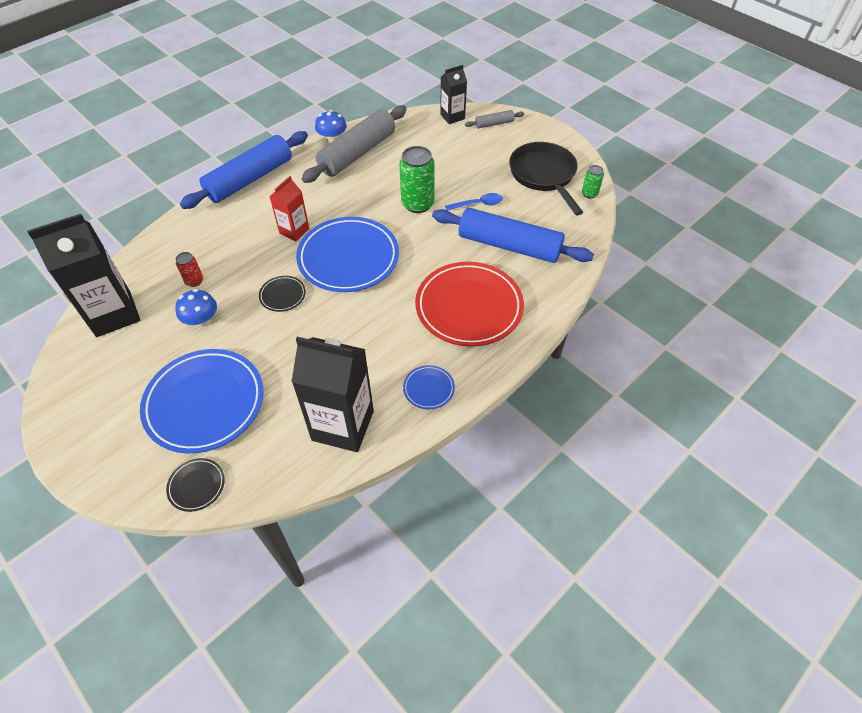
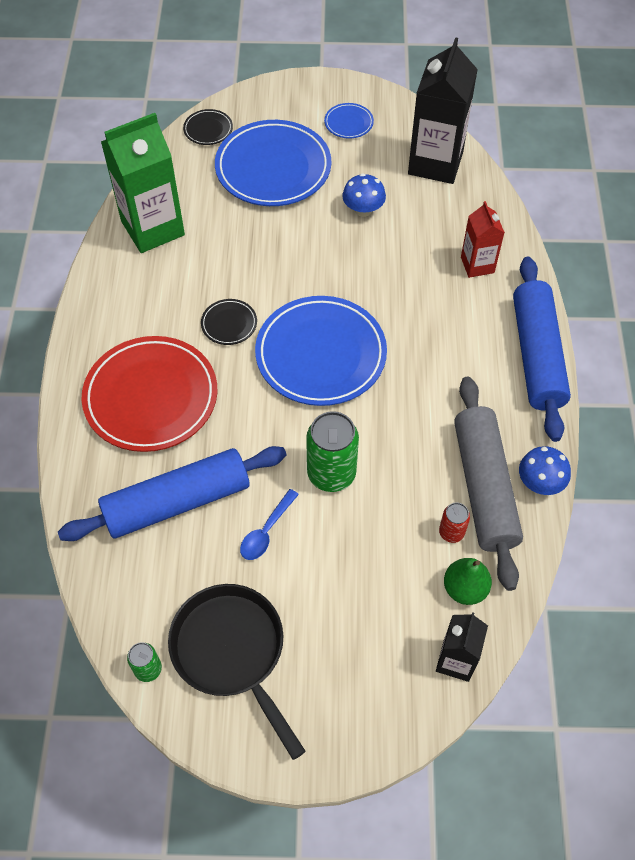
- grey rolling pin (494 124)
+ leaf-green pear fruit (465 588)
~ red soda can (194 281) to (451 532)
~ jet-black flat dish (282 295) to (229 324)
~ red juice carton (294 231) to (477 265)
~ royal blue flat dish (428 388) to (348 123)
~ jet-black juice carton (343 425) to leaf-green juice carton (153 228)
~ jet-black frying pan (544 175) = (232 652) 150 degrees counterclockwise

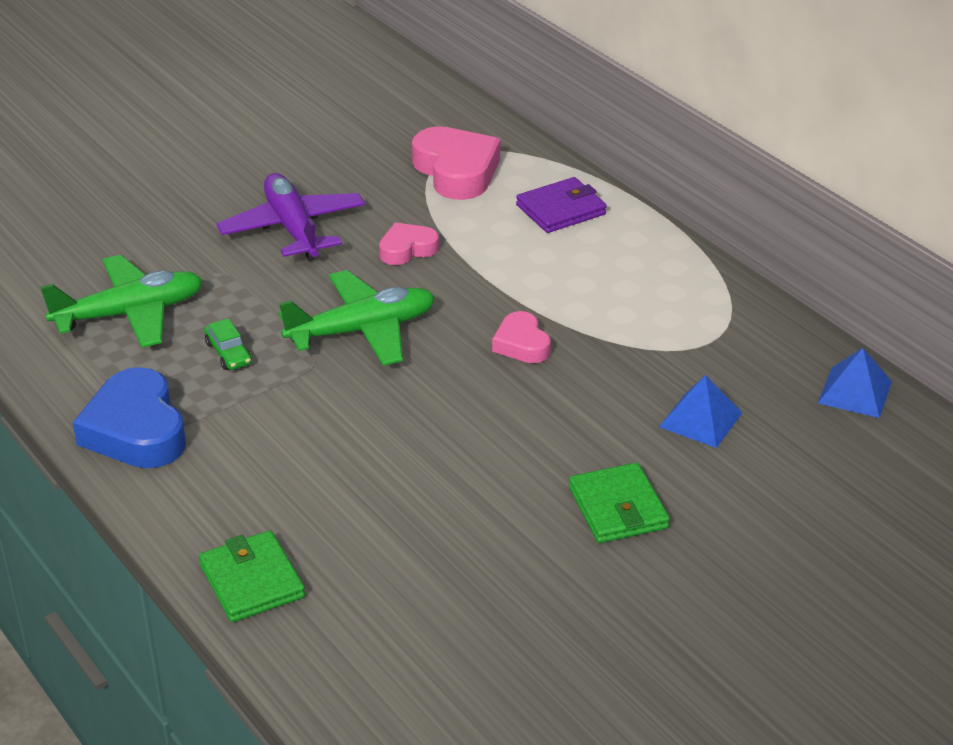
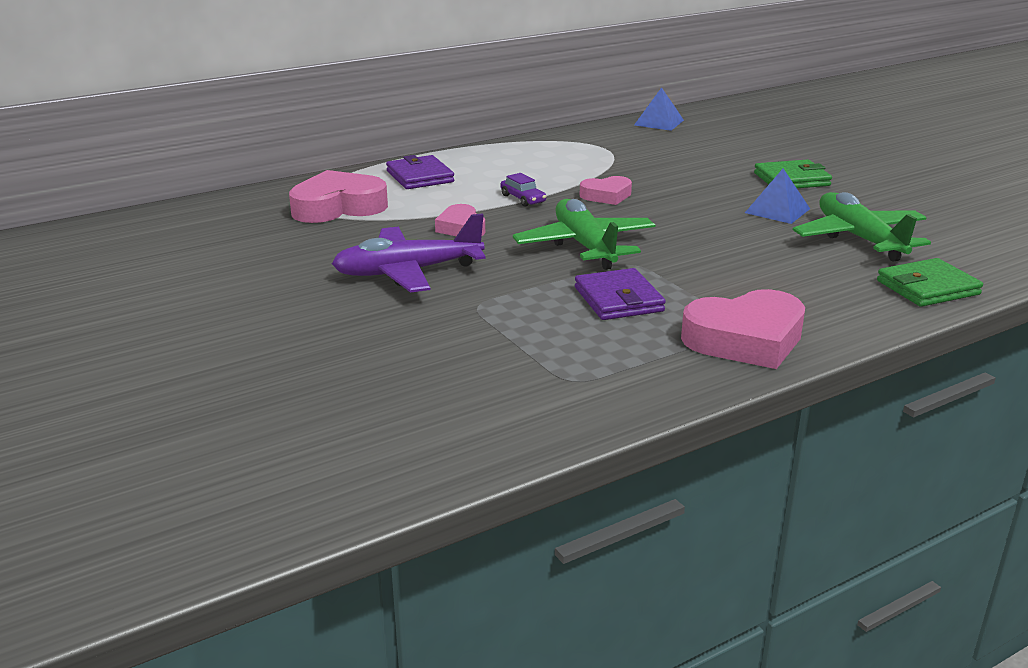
+ royal purple car (523 199)
~ leaf-green aeroplane (130 314) to (859 239)
~ royal blue pyramid shape (700 419) to (777 210)
~ leaf-green car (228 353) to royal purple card wallet (618 299)
~ royal blue love heart (136 430) to rosy love heart (745 339)

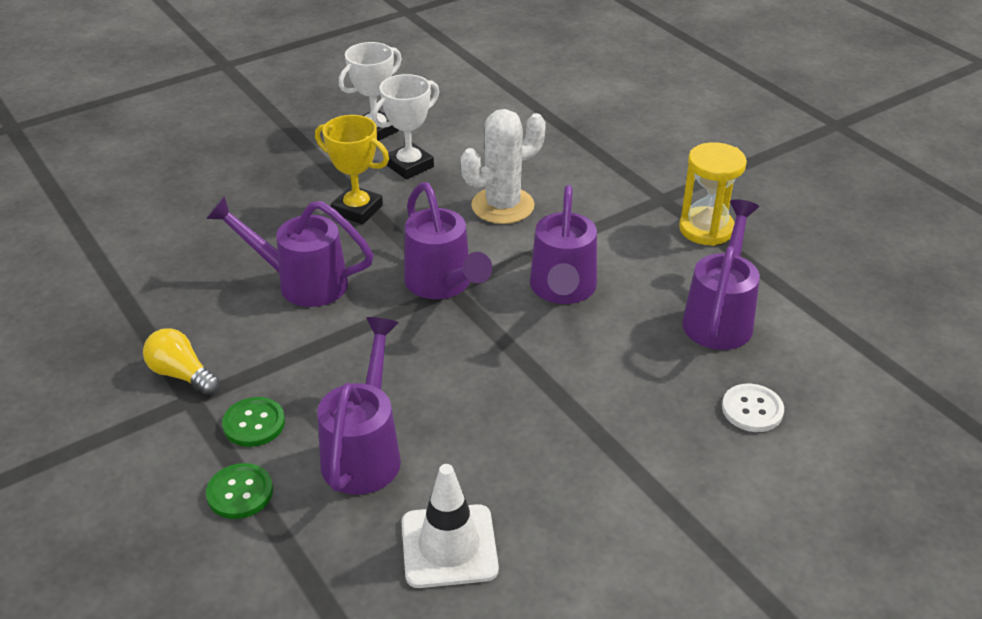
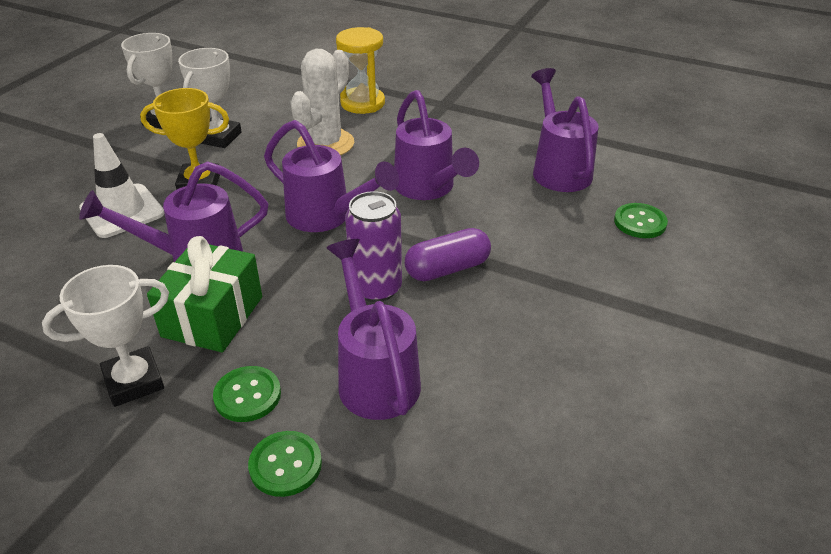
+ leaf-green wrapped gift (212 316)
+ royal purple soda can (376 288)
+ royal purple capsule (447 269)
~ pure white traffic cone (449 546) to (122 211)
~ bright yellow sandglass (706 229) to (362 103)
~ bright yellow bulb (182 374) to pure white trophy (134 381)
~ pure white button (752 409) to leaf-green button (640 222)

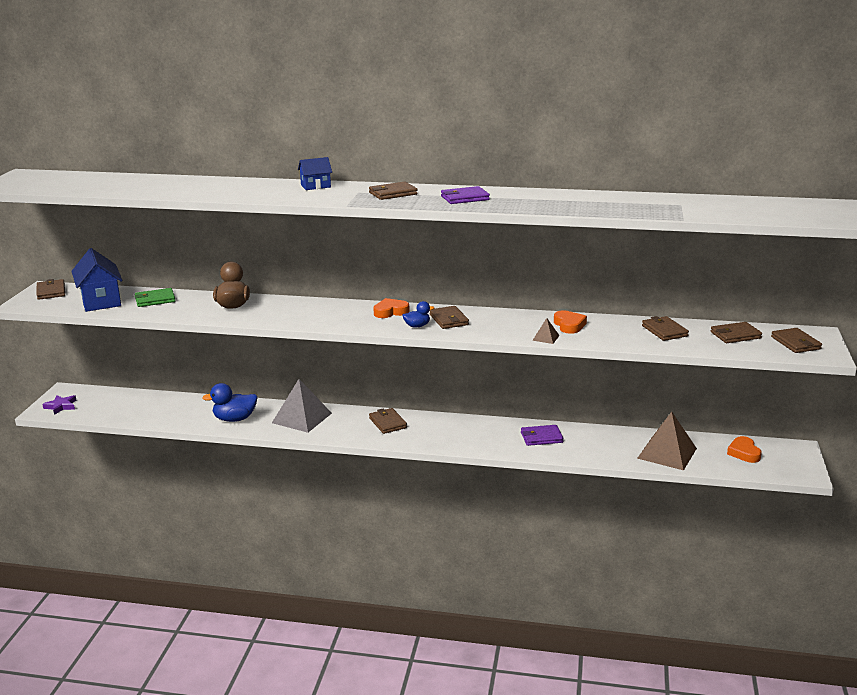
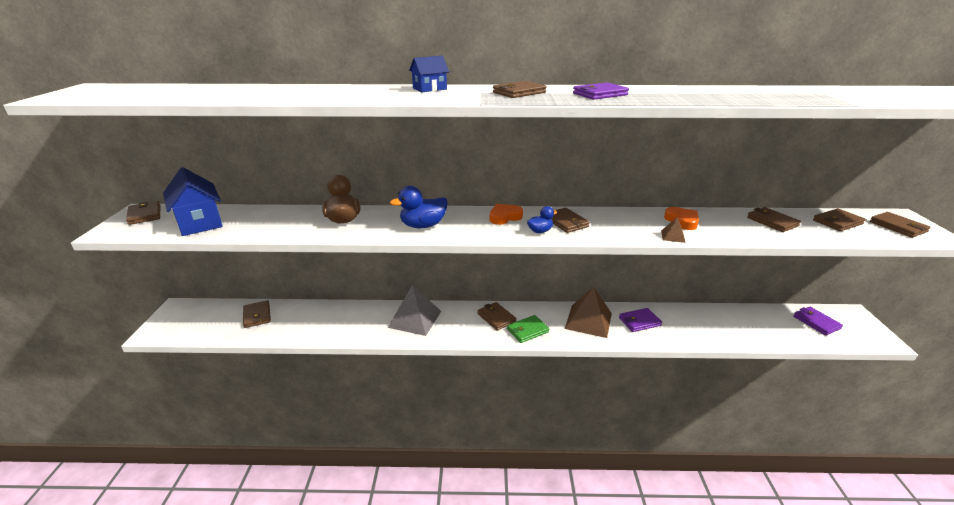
- royal purple five-pointed star (61 406)
+ dark brown card wallet (257 316)
~ leaf-green card wallet (155 300) to (527 330)
~ royal blue duck (235 419) to (423 226)
~ dark brown pyramid shape (667 453) to (588 321)
~ bright orange love heart (744 453) to royal purple card wallet (816 322)

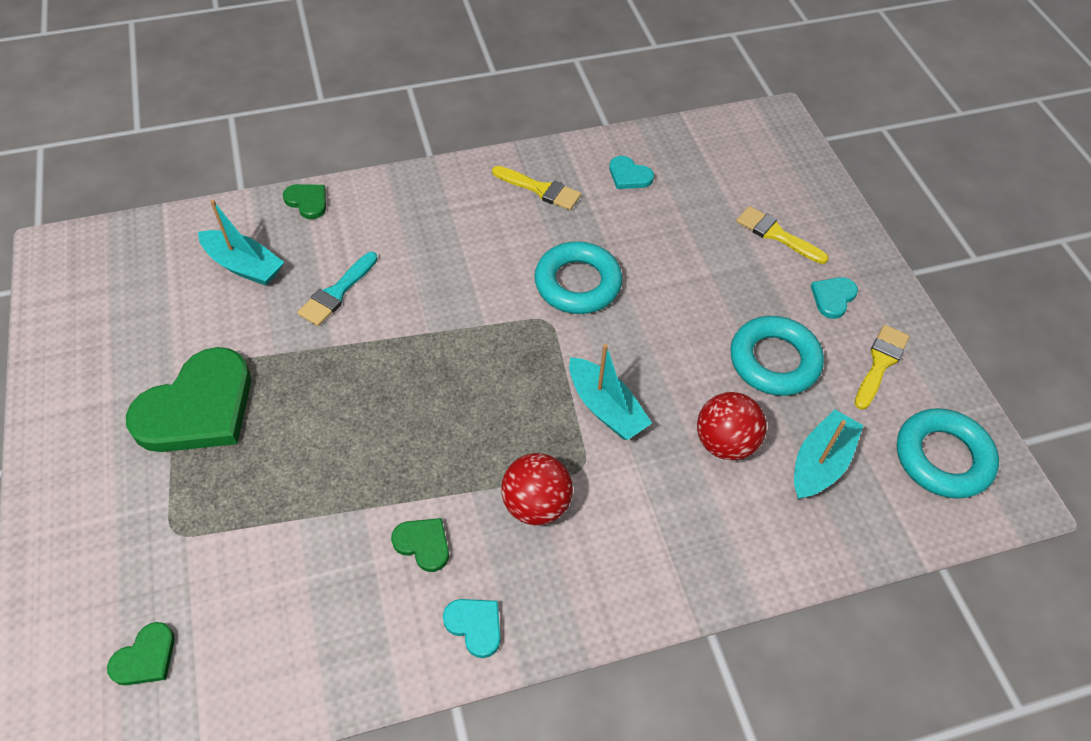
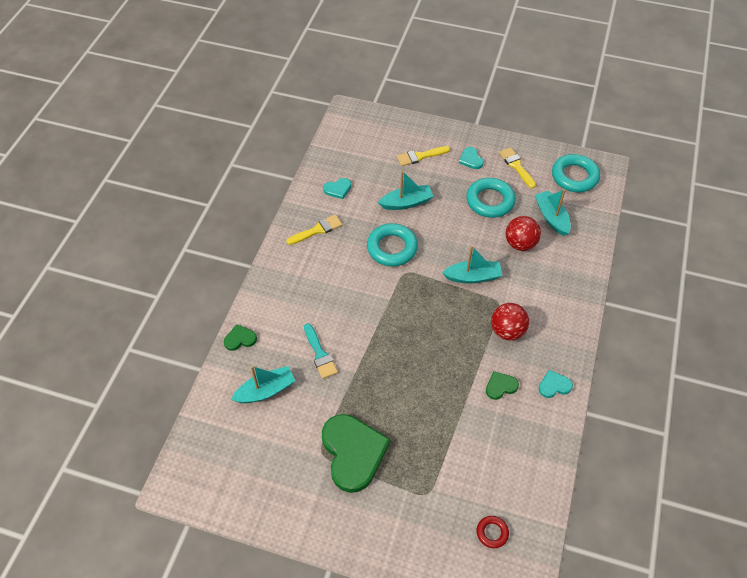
+ aqua toy boat (406 203)
~ leaf-green love heart (145 657) to red hoop (492 533)

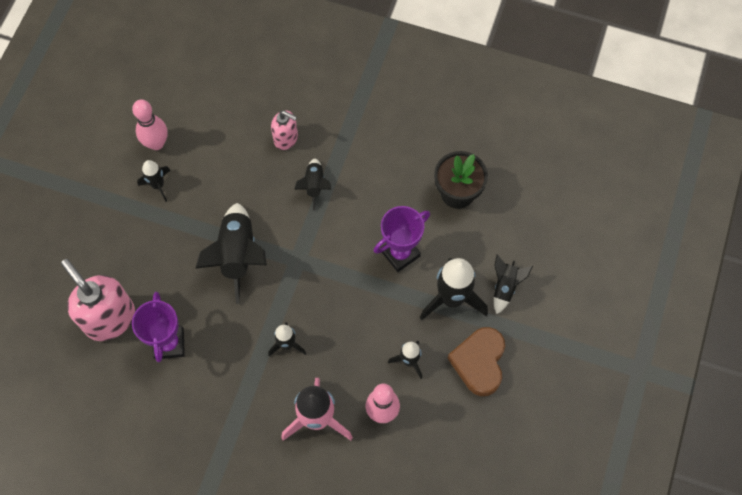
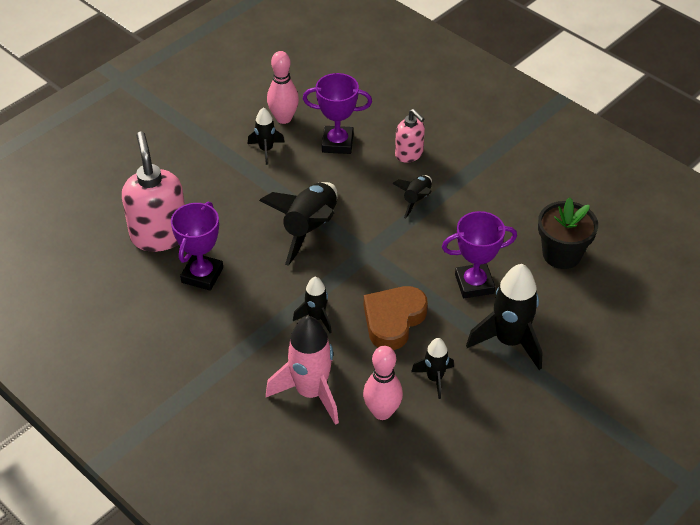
- jet-black rocket (505 287)
+ royal purple trophy (337 143)
~ dark brown love heart (479 362) to (393 320)

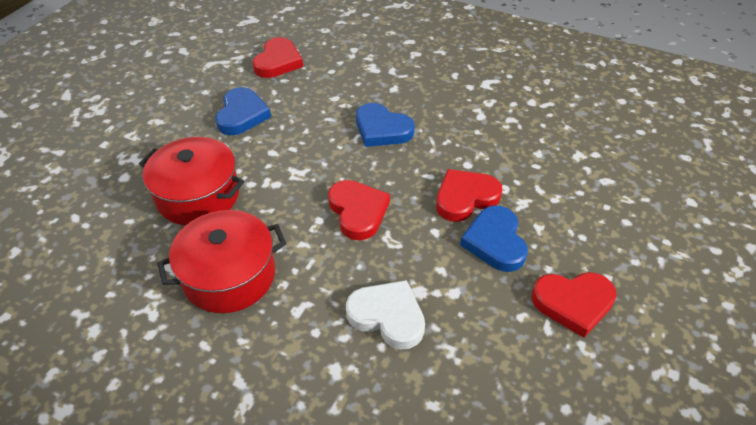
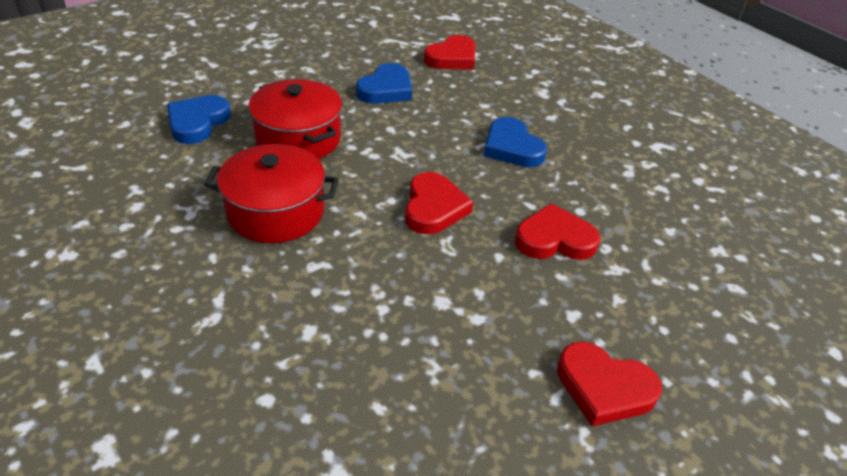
- pure white love heart (387 316)
~ royal blue love heart (495 242) to (197 122)

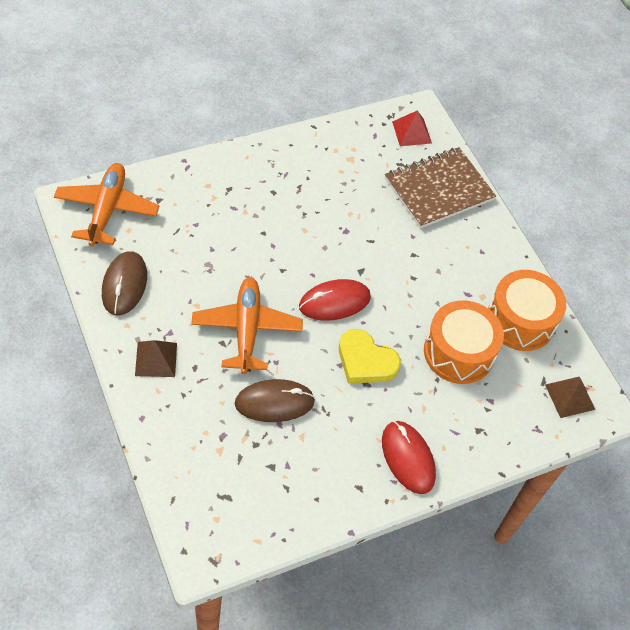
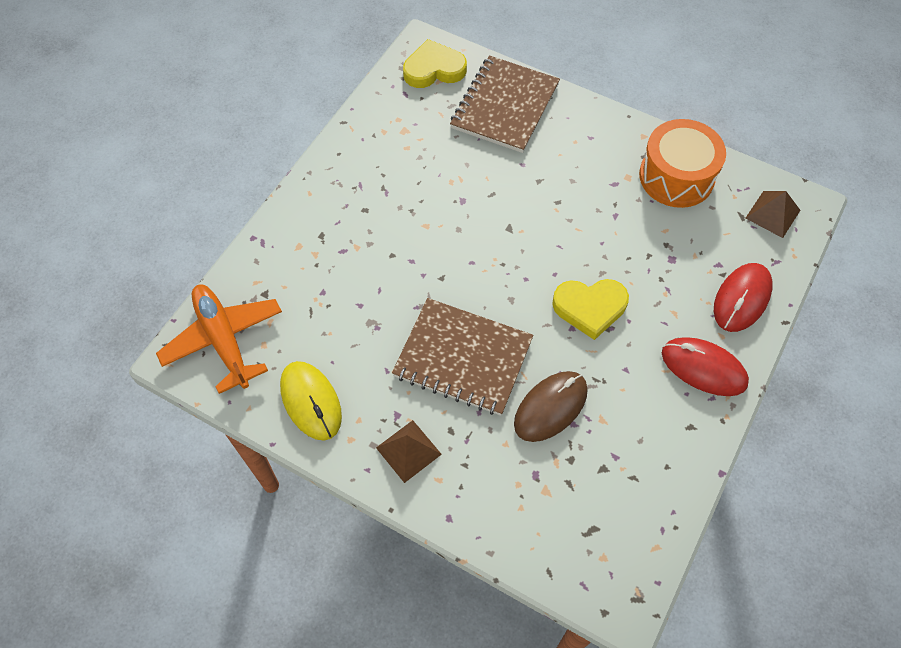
- bright orange snare drum (458 352)
~ red computer mouse (334 302) to (742 299)
~ bright orange aeroplane (246 329) to dark brown notebook (463 358)
~ red pyramid shape (411 132) to bright yellow love heart (434 69)
~ dark brown computer mouse (124 285) to bright yellow computer mouse (311 401)

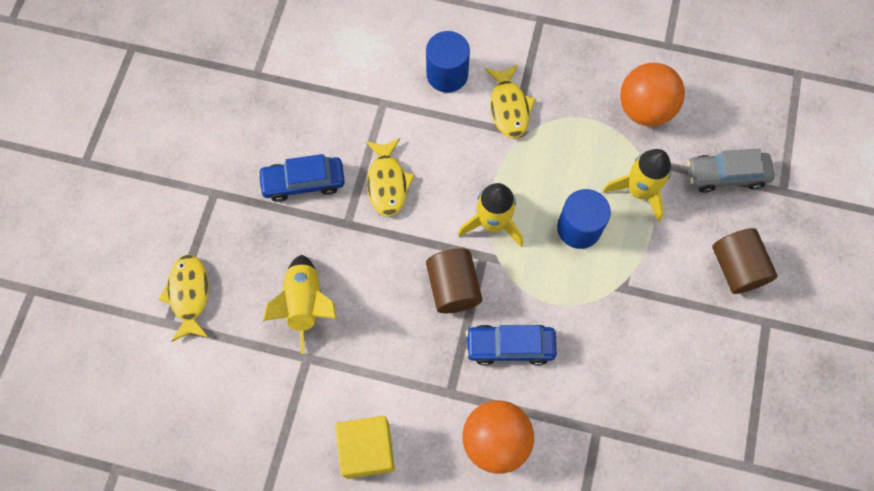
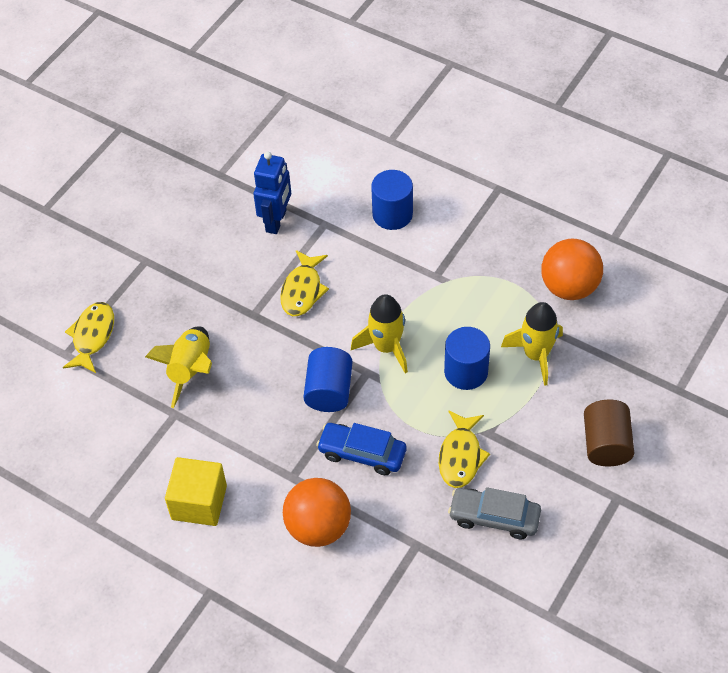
- royal blue car (303 182)
+ royal blue robot (276 221)
~ bright yellow fish (509 107) to (461 456)
~ grey car (726 175) to (494 517)
~ dark brown solid cylinder (453 287) to royal blue solid cylinder (329 391)

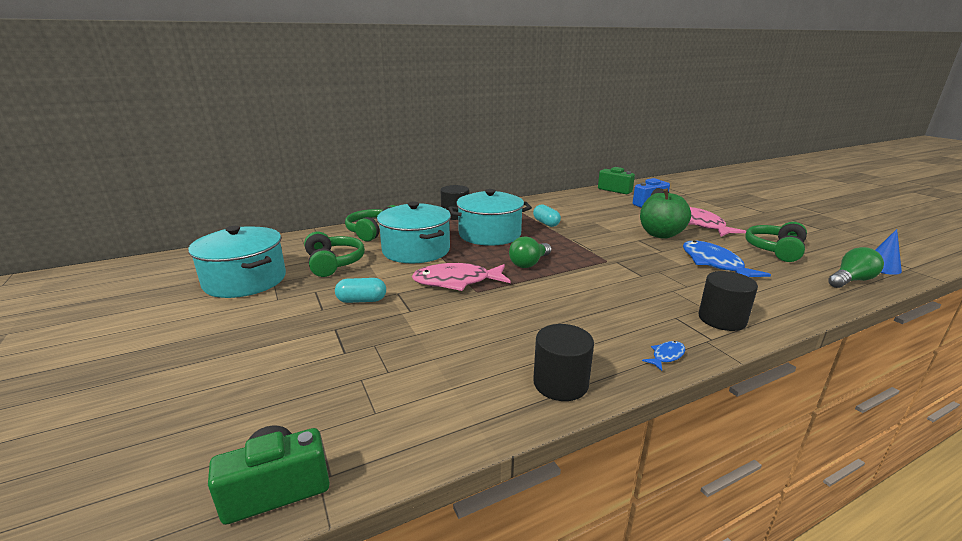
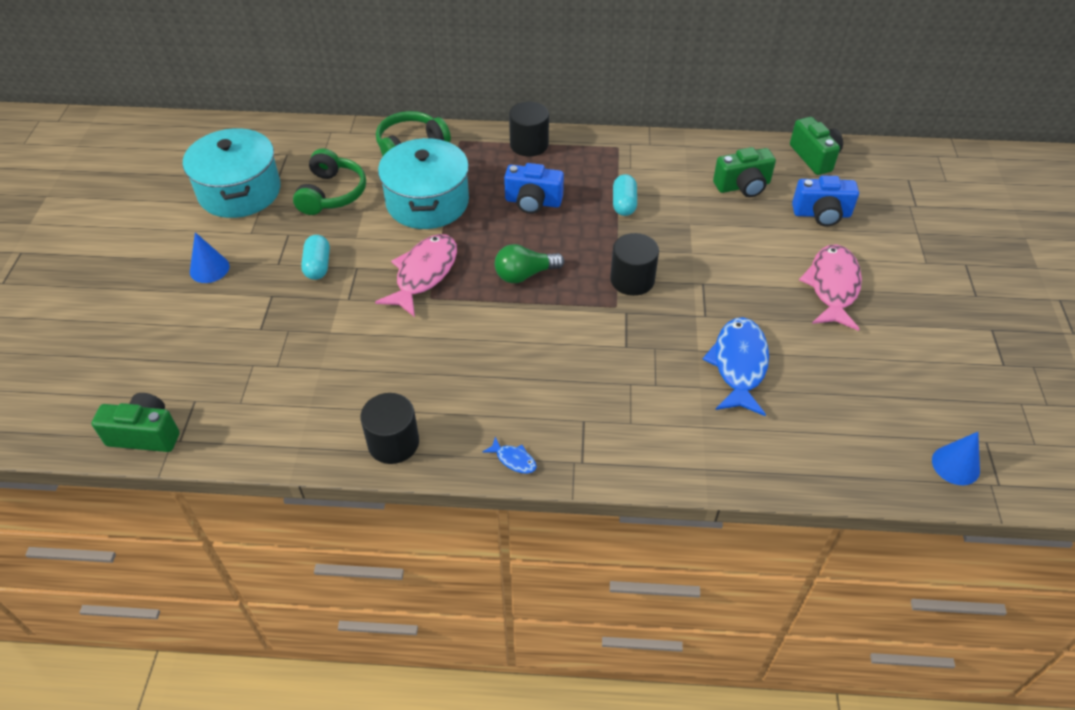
- leaf-green apple fruit (660 234)
- leaf-green headset (775 250)
- leaf-green bulb (851 280)
+ royal blue cone shape (209 269)
+ leaf-green compact camera (743 186)
~ jet-black solid cylinder (722 319) to (632 280)
~ aqua stockpot (489 234) to royal blue compact camera (533 202)
~ aqua capsule (362 300) = (318 266) 60 degrees clockwise
~ rosy fish (456 282) = (424 274) 90 degrees clockwise
~ royal blue fish (666 356) = (513 459) 45 degrees clockwise

